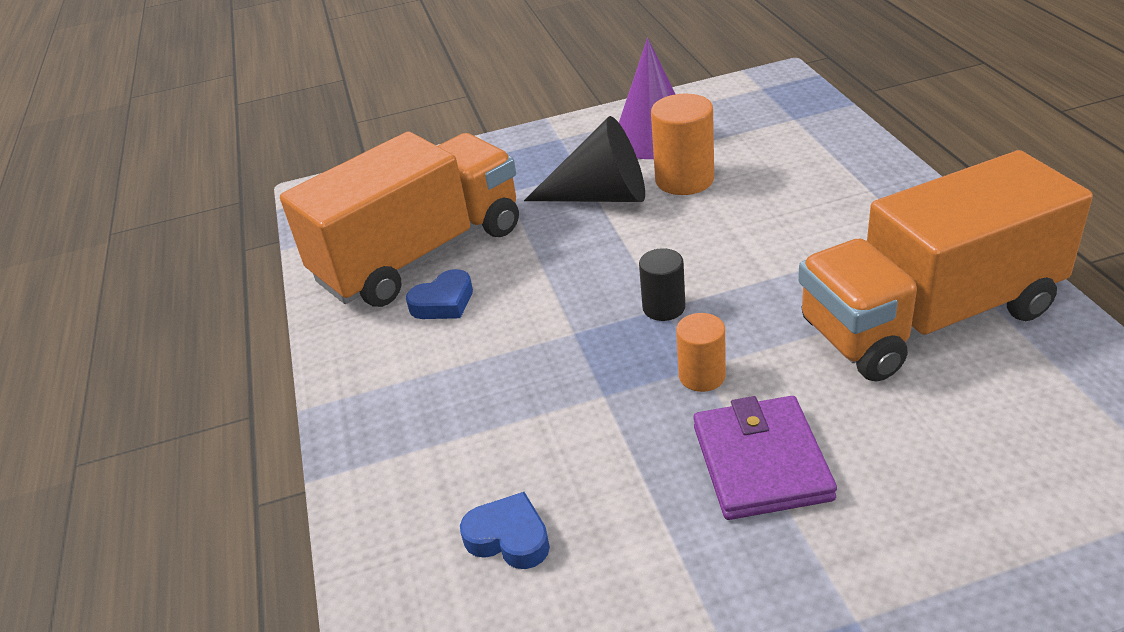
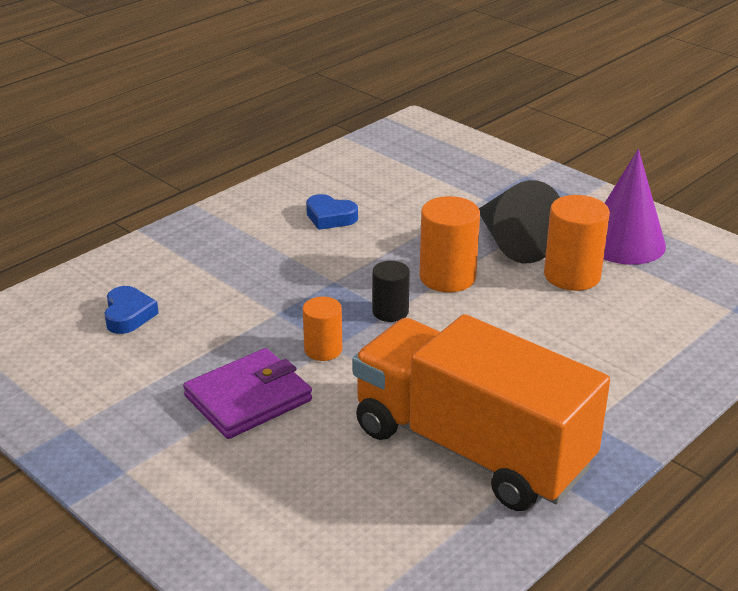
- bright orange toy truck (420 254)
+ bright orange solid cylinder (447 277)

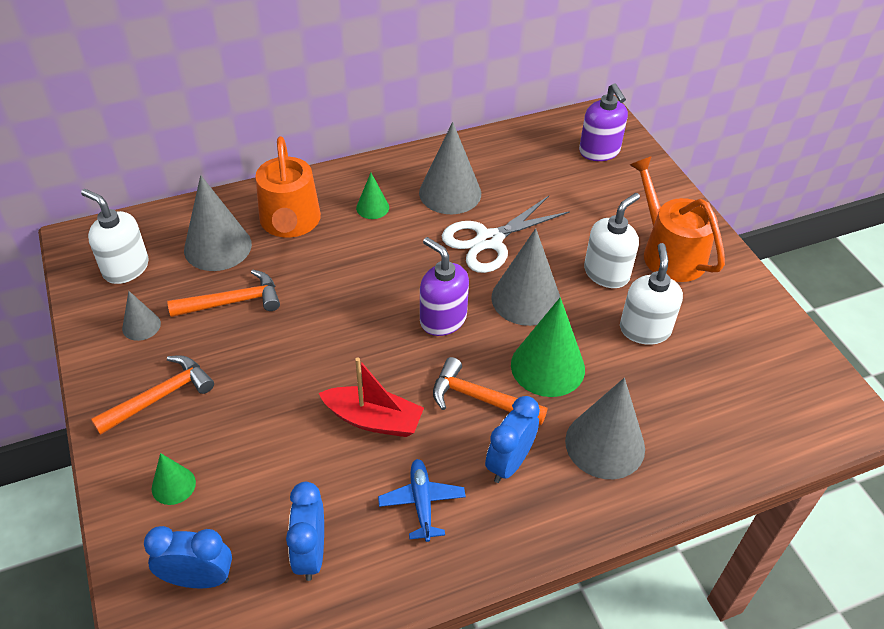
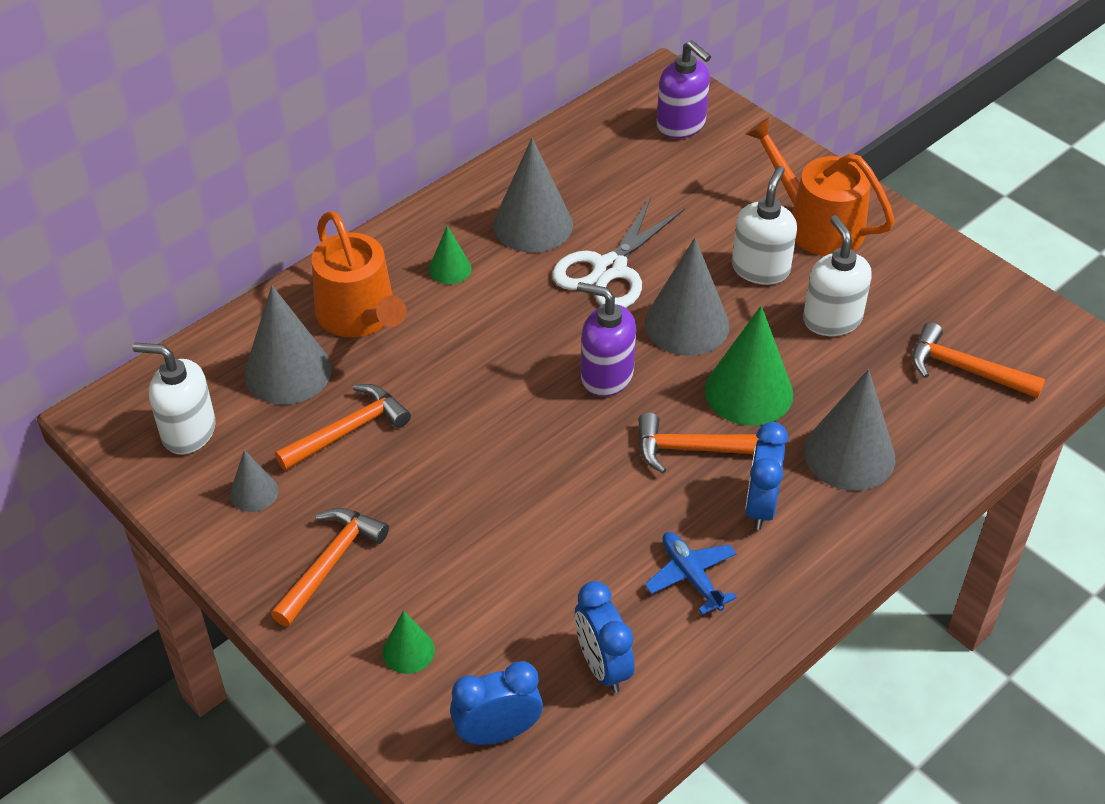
- red toy boat (373 420)
+ bright orange carpenter's hammer (965 369)

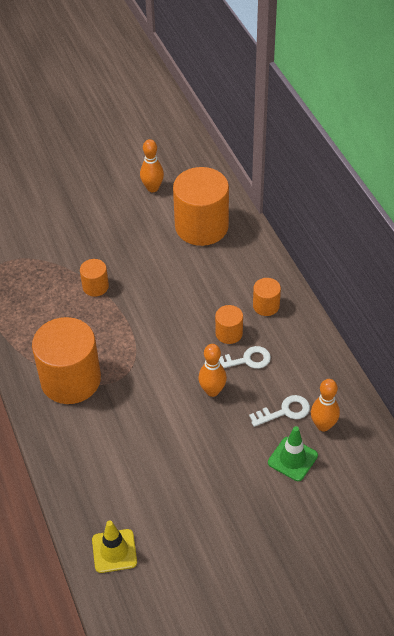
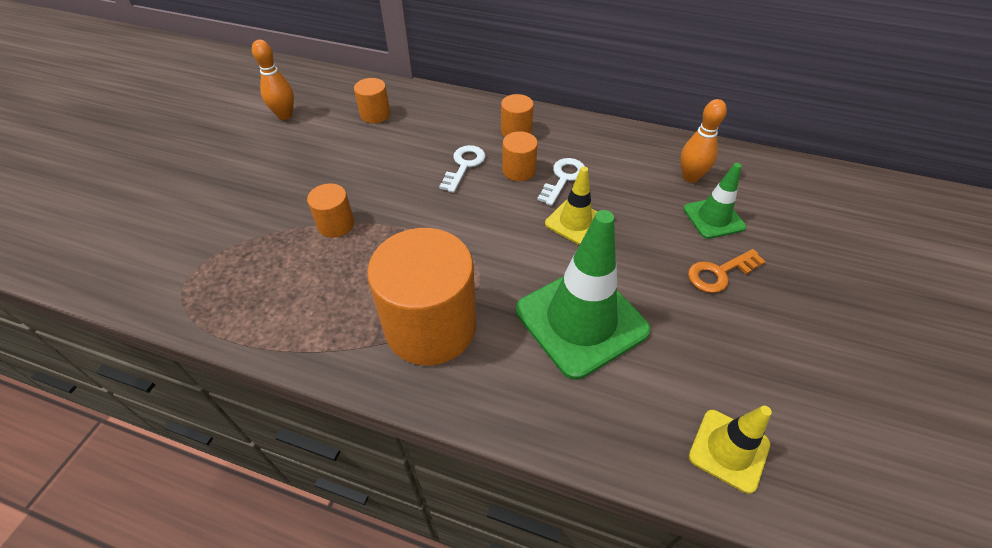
+ leaf-green traffic cone (581 320)
+ bright orange key (719 273)
~ pure white key (285 411) to (464 165)
~ bright orange tenpin (212 391) to bright yellow traffic cone (575 222)
~ bright orange solid cylinder (201 226) = (375 114) x0.47

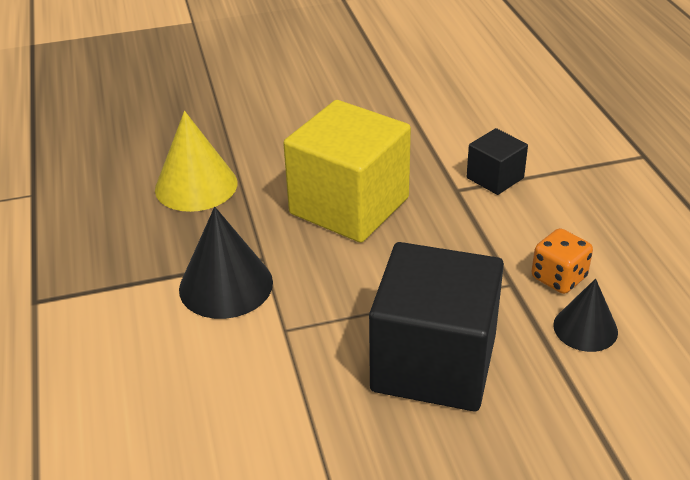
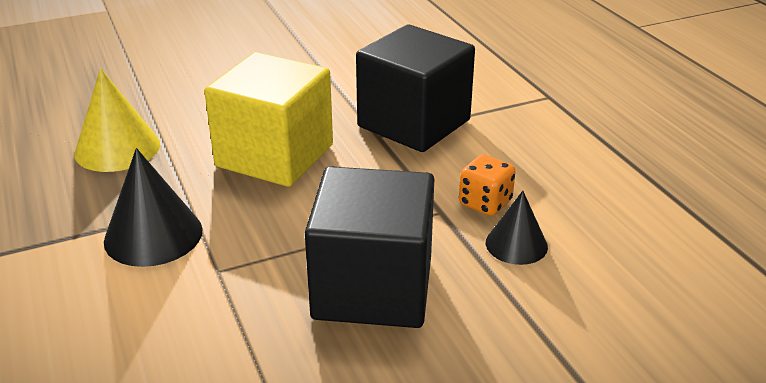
~ jet-black solid cube (495 178) = (414 123) x2.07

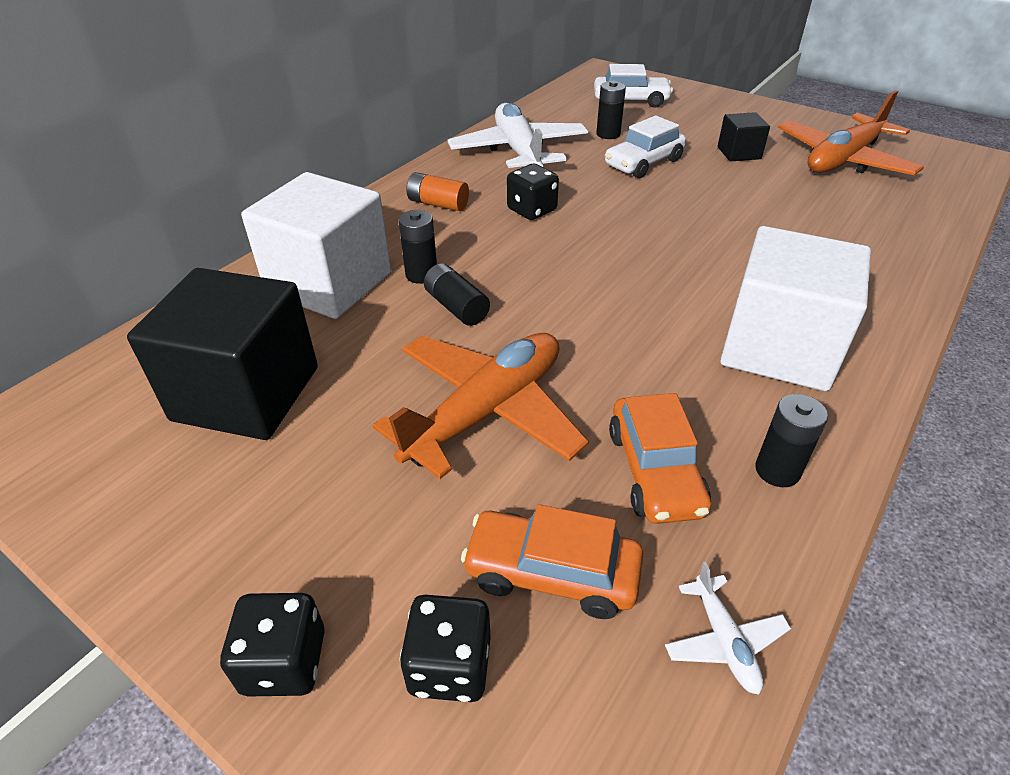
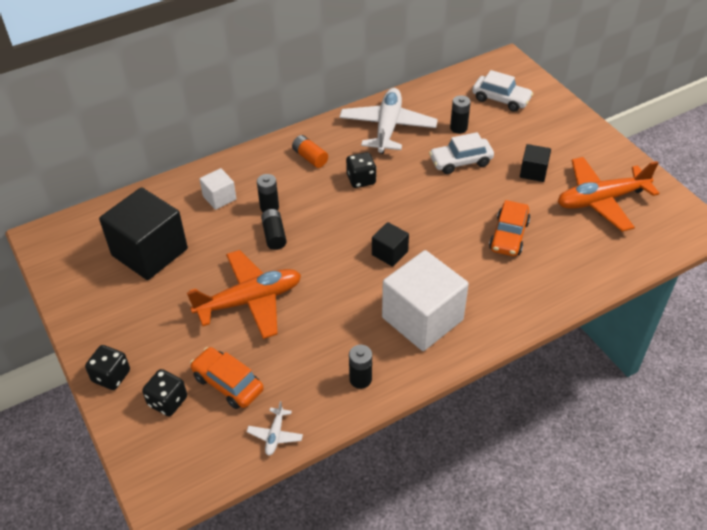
+ jet-black solid cube (389 253)
~ bright orange car (655 471) to (509 236)
~ pure white solid cube (329 283) = (219 198) x0.48

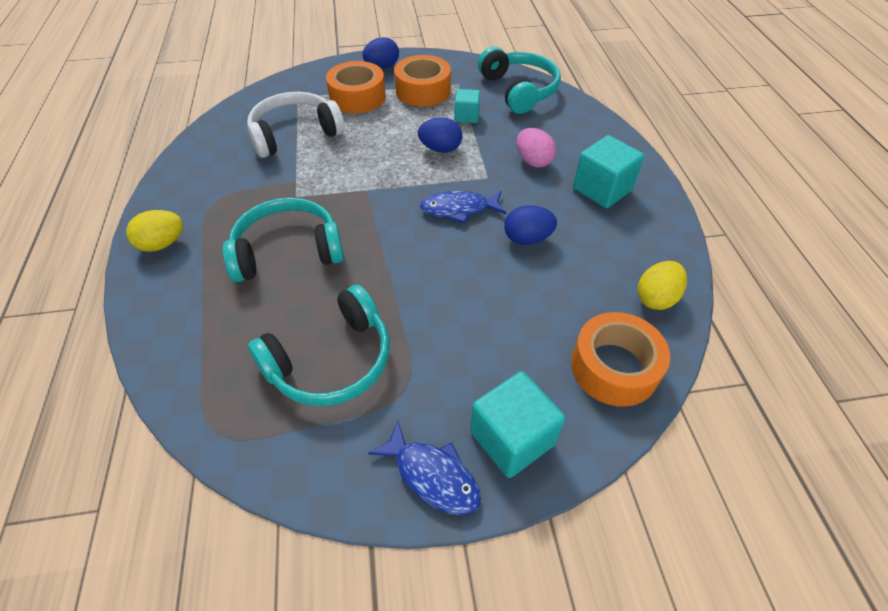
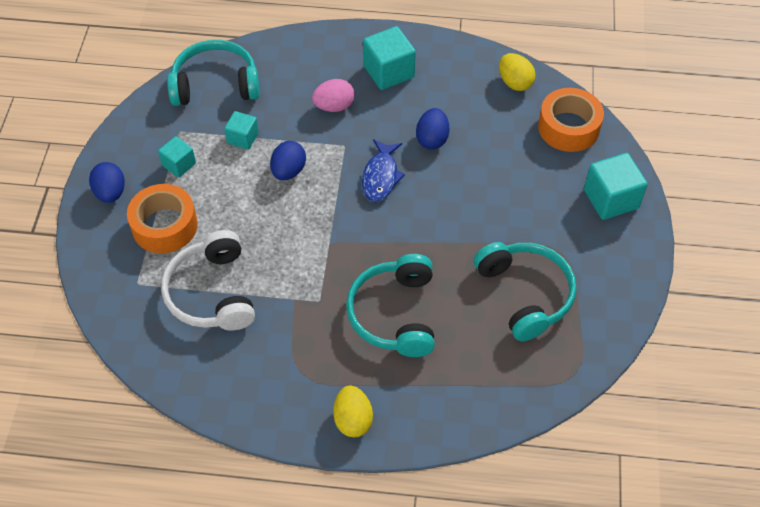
- royal blue fish (433 475)
~ bright orange roll of tape (423 91) to aqua solid cube (179 164)

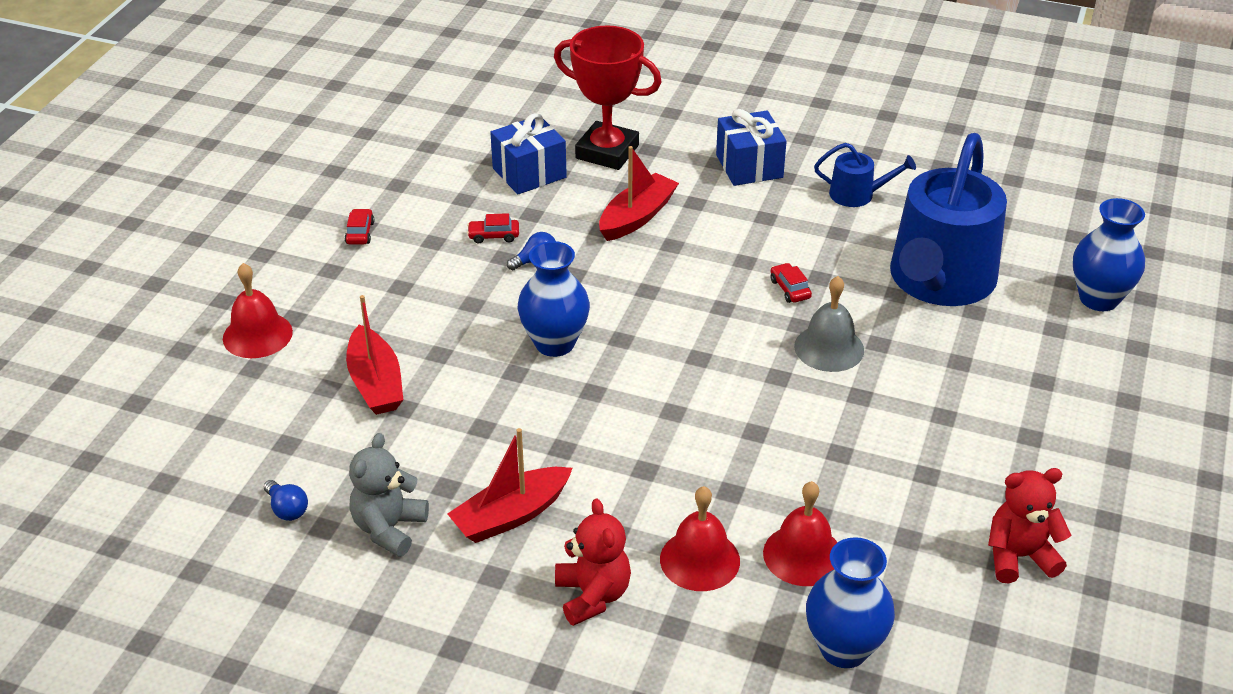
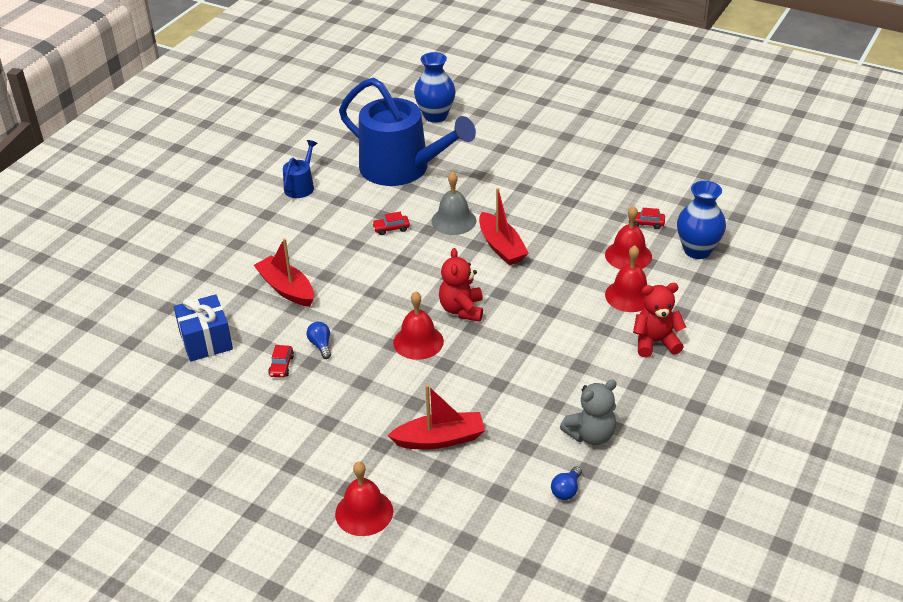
- red trophy (607 152)
- royal blue wrapped gift (749 166)
~ red car (360 233) to (646 223)
~ red toy boat (511 515) to (501 247)
~ red stuffed bear (1019 557) to (462 310)
~ royal blue tall vase (554 343) to red bell (418 342)
~ royal blue bulb (287 509) = (566 490) 150 degrees clockwise
~ grey stuffed bear (389 528) = (590 435) 60 degrees counterclockwise

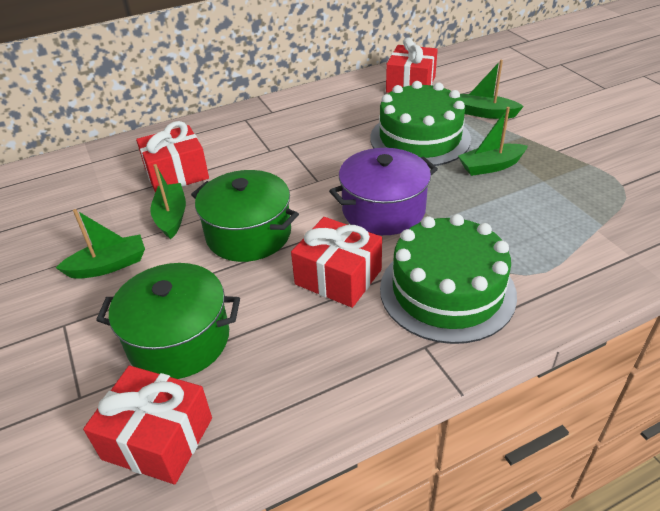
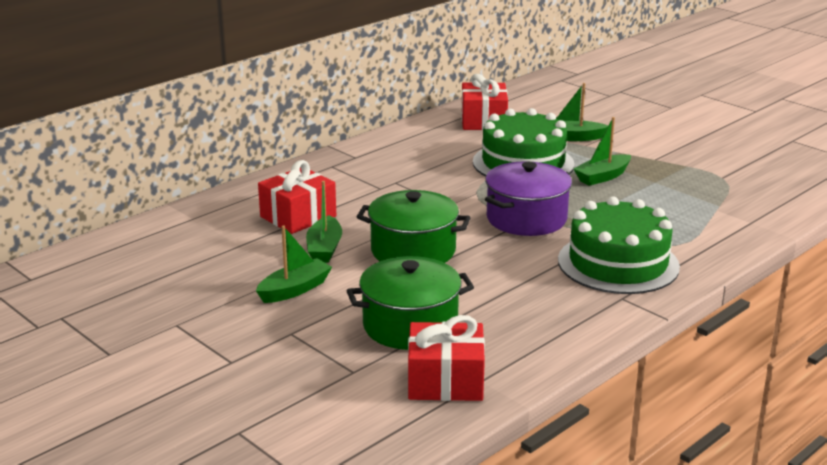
- red wrapped gift (338 277)
~ leaf-green toy boat (171 217) = (324 248) 150 degrees counterclockwise

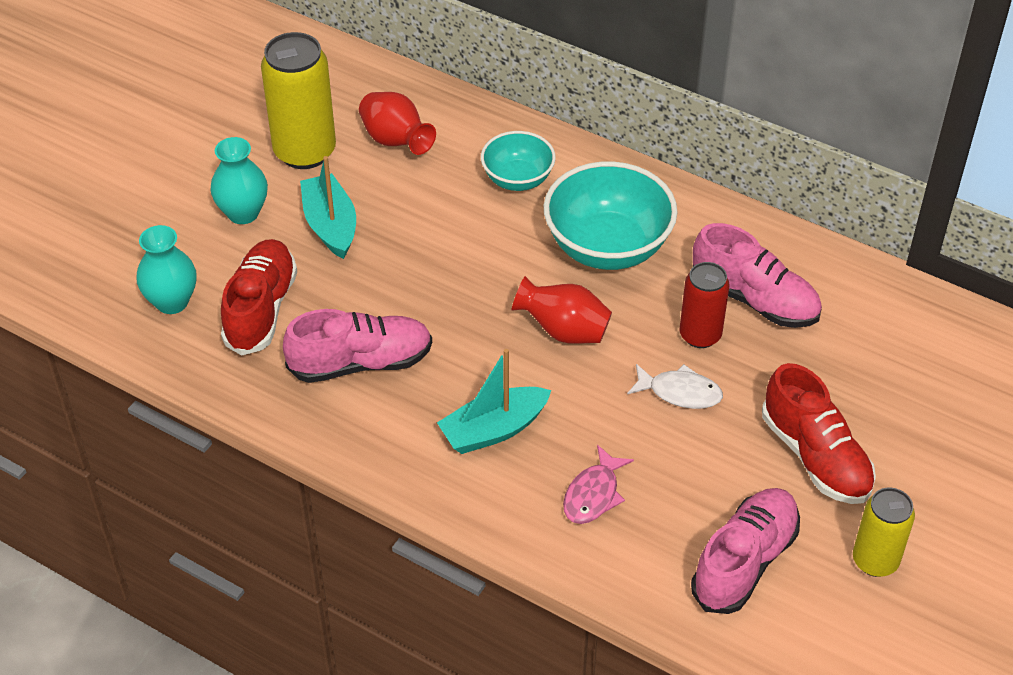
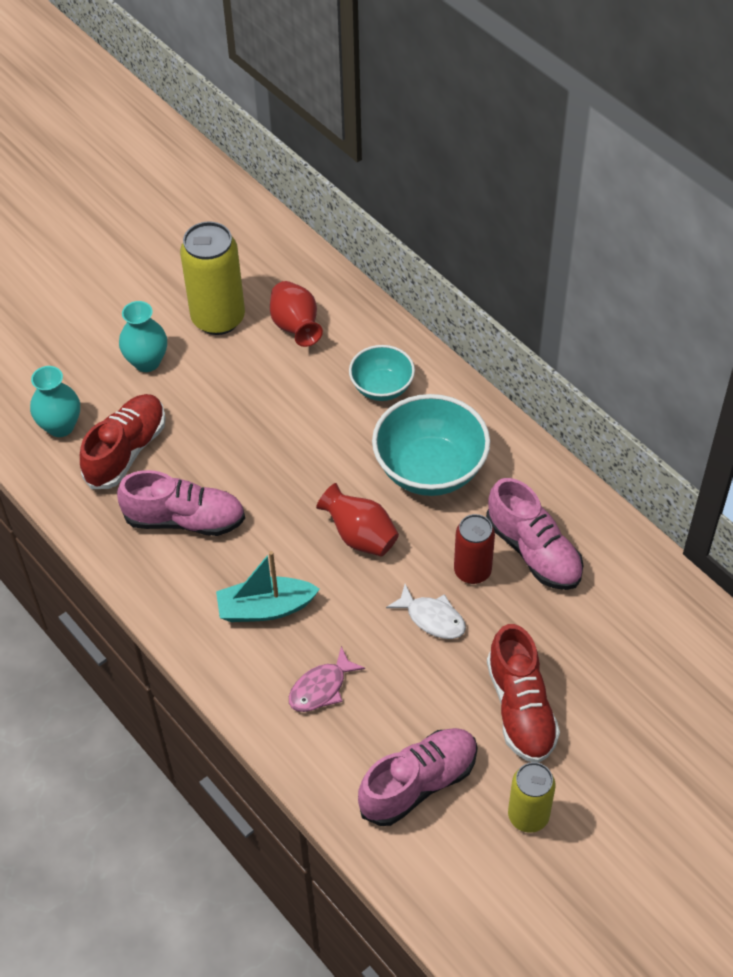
- aqua toy boat (330 225)

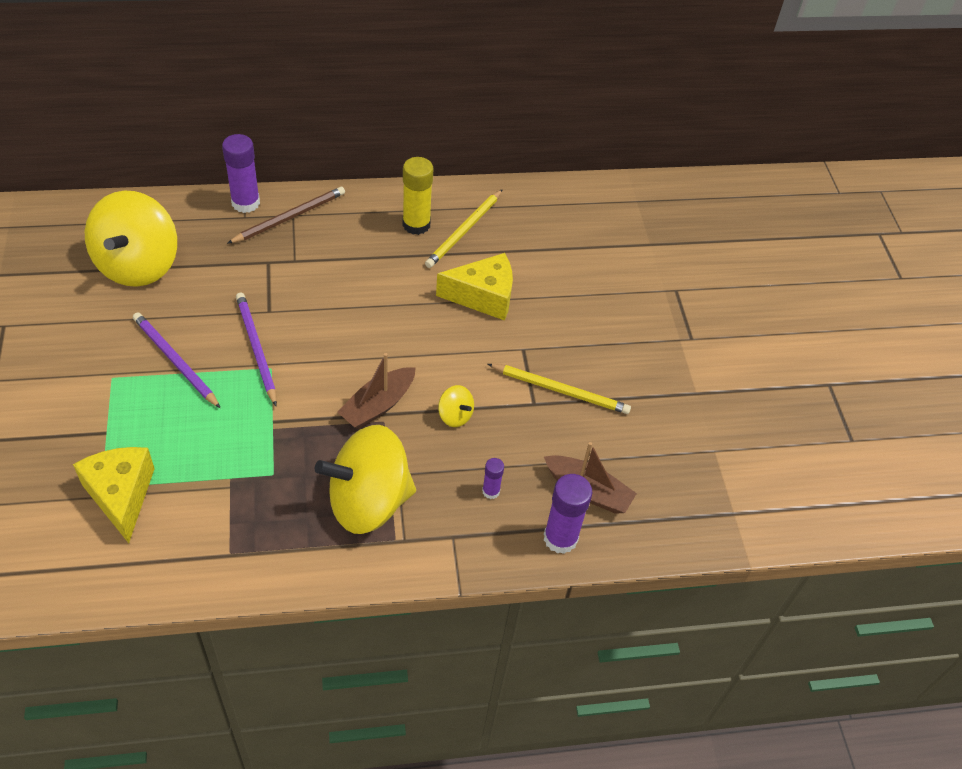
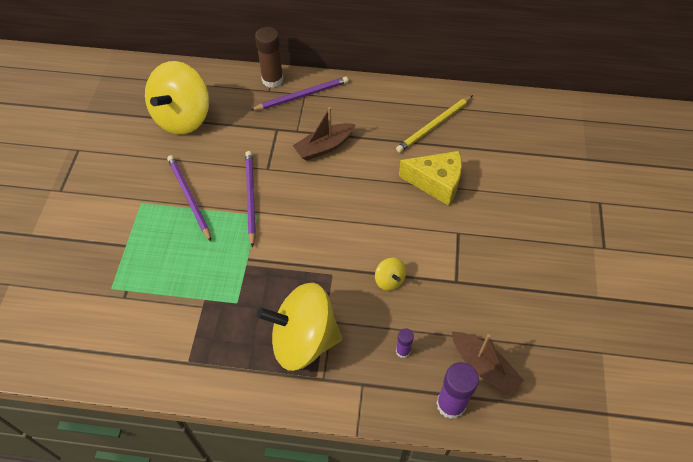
- bright yellow cheese (121 495)
- bright yellow stick of glue (416 224)
- bright yellow pencil (561 390)
~ dark brown toy boat (378 405) to (324 147)
~ royal purple stick of glue (245 203) to dark brown stick of glue (272 80)
~ dark brown pencil (290 217) to royal purple pencil (302 96)

